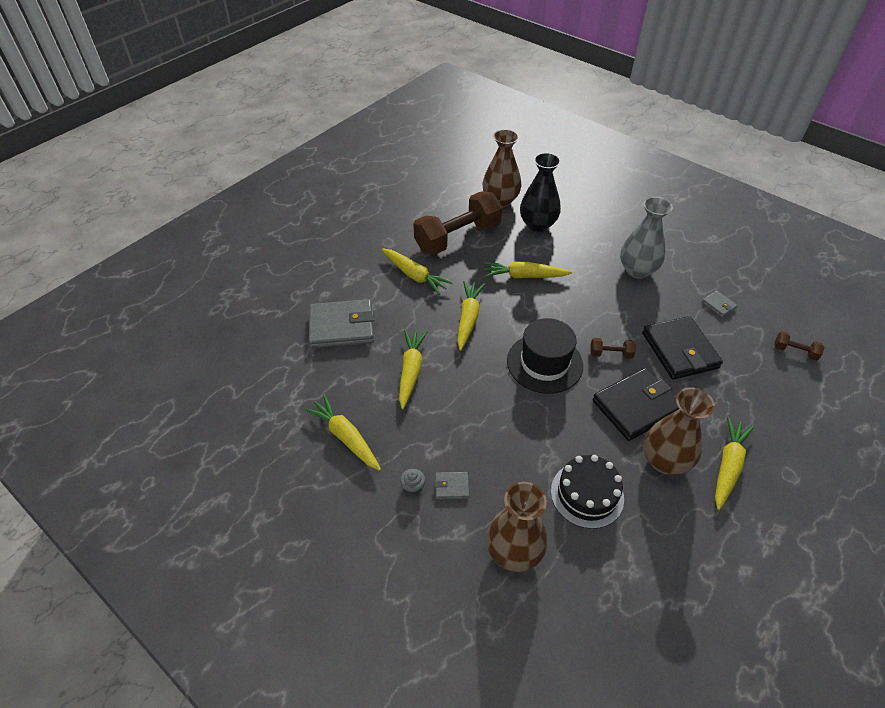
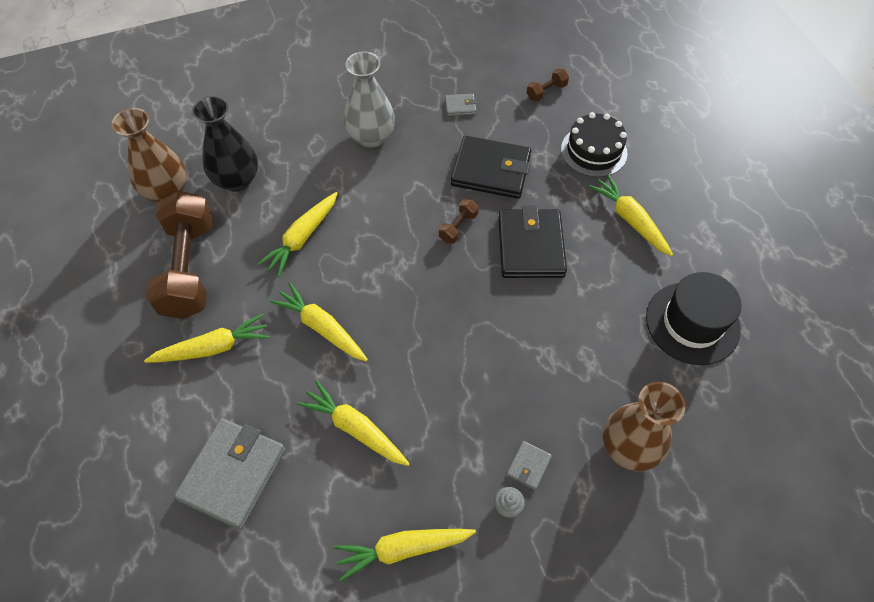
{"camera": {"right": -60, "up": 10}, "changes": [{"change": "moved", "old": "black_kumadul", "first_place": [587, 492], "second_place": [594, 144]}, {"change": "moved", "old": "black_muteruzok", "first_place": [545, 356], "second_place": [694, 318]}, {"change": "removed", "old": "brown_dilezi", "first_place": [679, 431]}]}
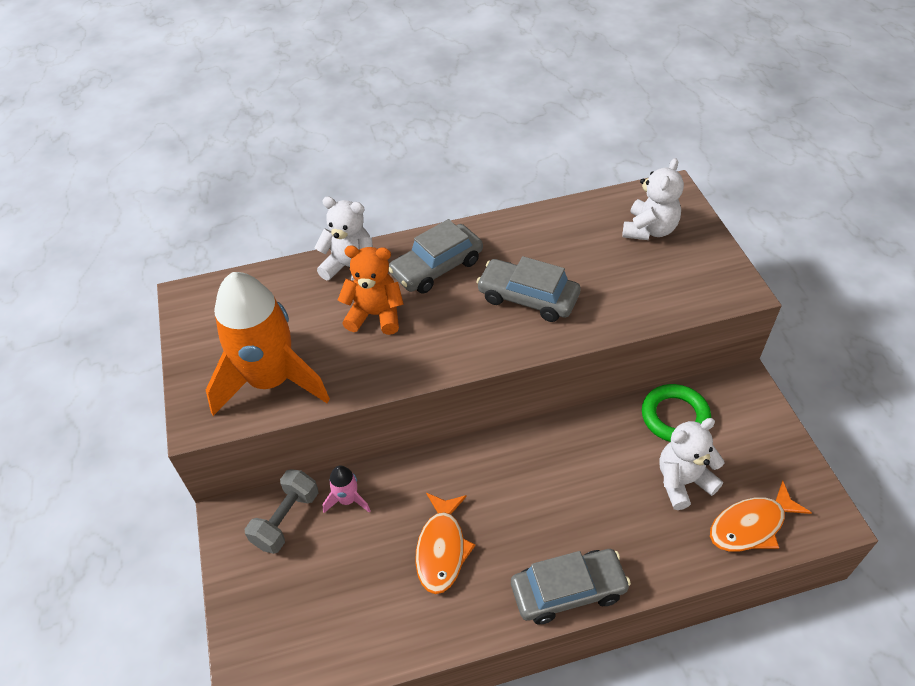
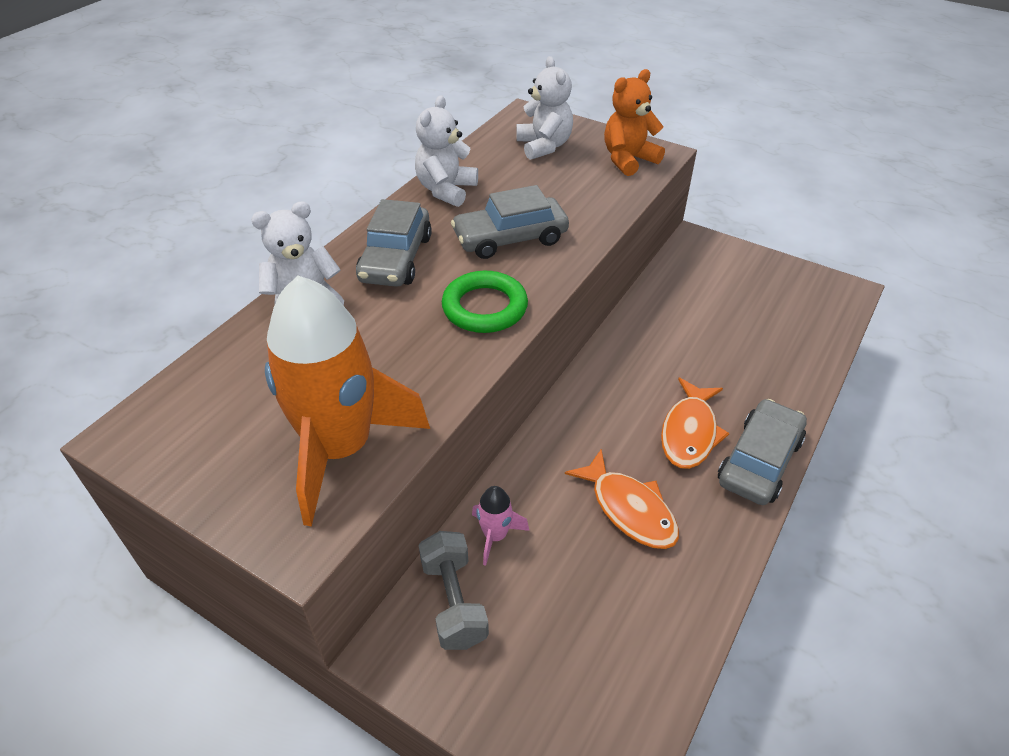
{"camera": {"right": -45, "up": -5}, "changes": [{"change": "moved", "old": "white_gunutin", "first_place": [691, 464], "second_place": [446, 151]}, {"change": "moved", "old": "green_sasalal", "first_place": [676, 413], "second_place": [485, 302]}, {"change": "moved", "old": "orange_gunutin", "first_place": [371, 290], "second_place": [634, 122]}, {"change": "moved", "old": "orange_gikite", "first_place": [761, 515], "second_place": [695, 423]}]}
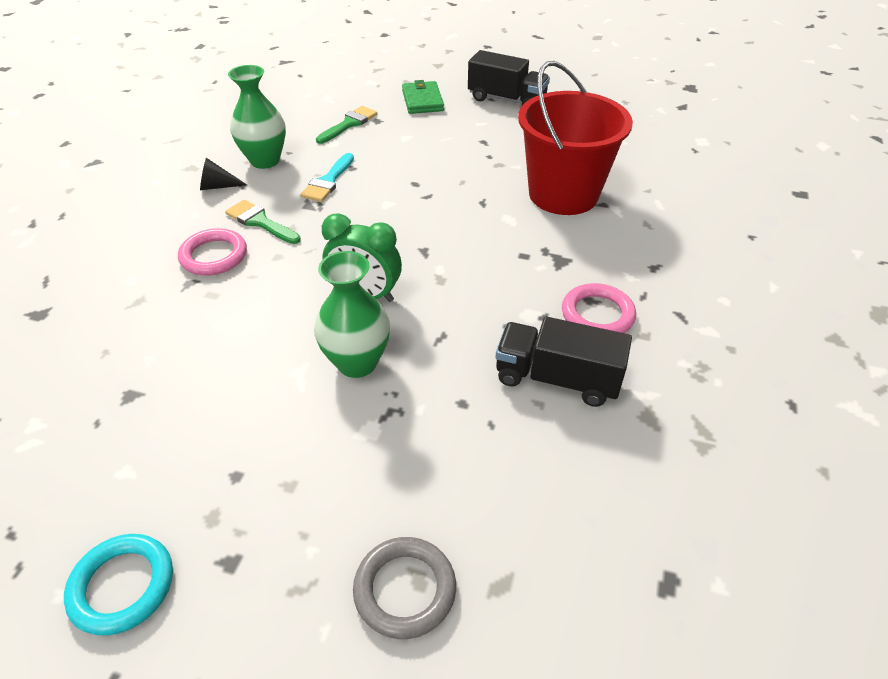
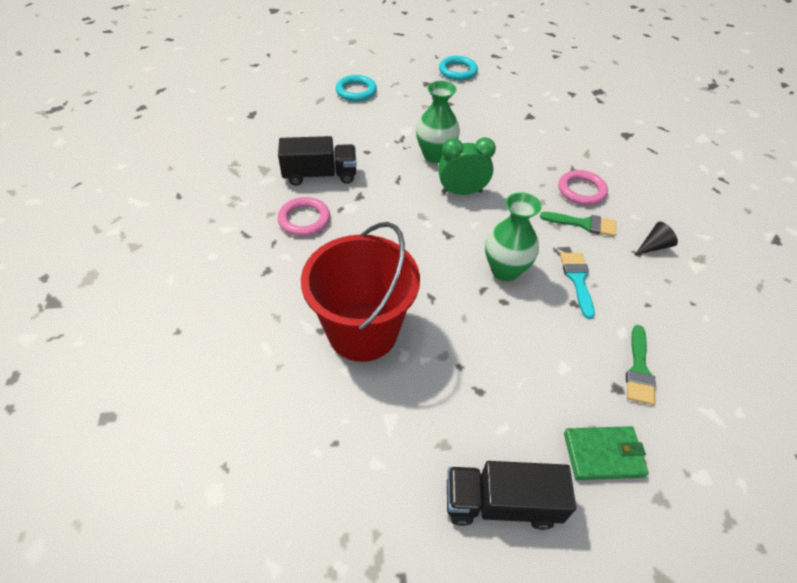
{"camera": {"right": 155, "up": 5}, "changes": [{"change": "recoloured", "old": "grey_sasalal", "new": "turquoise_sasalal", "first_place": [404, 588], "second_place": [356, 88]}, {"change": "moved", "old": "green_dilezi", "first_place": [257, 117], "second_place": [513, 236]}, {"change": "turned", "old": "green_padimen", "first_place": [423, 97], "second_place": [606, 453], "degrees": -60}]}
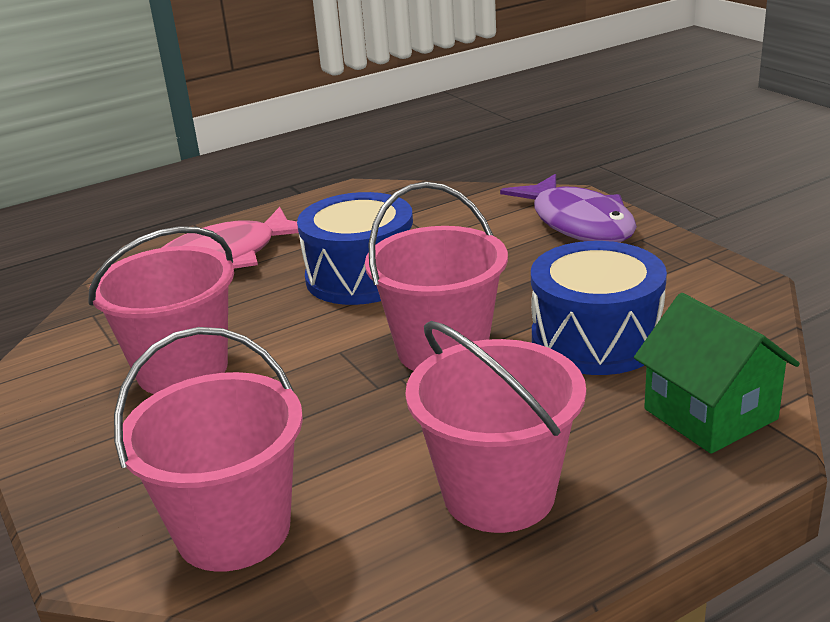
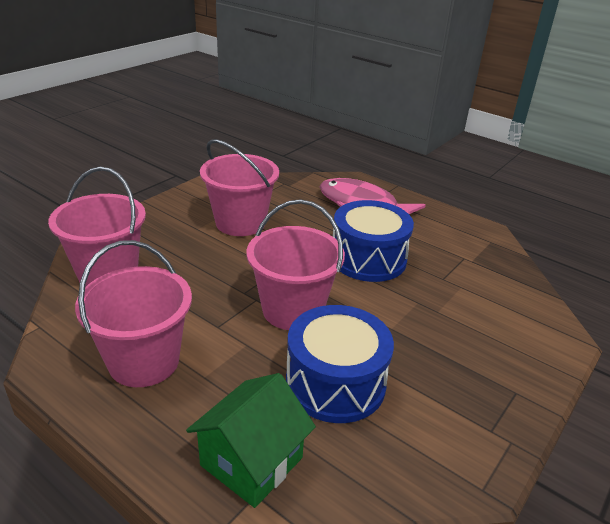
{"camera": {"right": 65, "up": 5}, "changes": [{"change": "removed", "old": "purple_gikite", "first_place": [568, 208]}]}
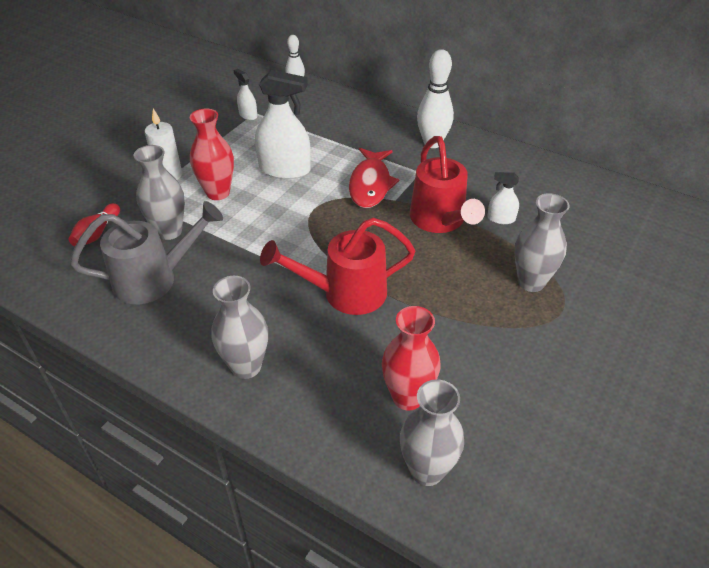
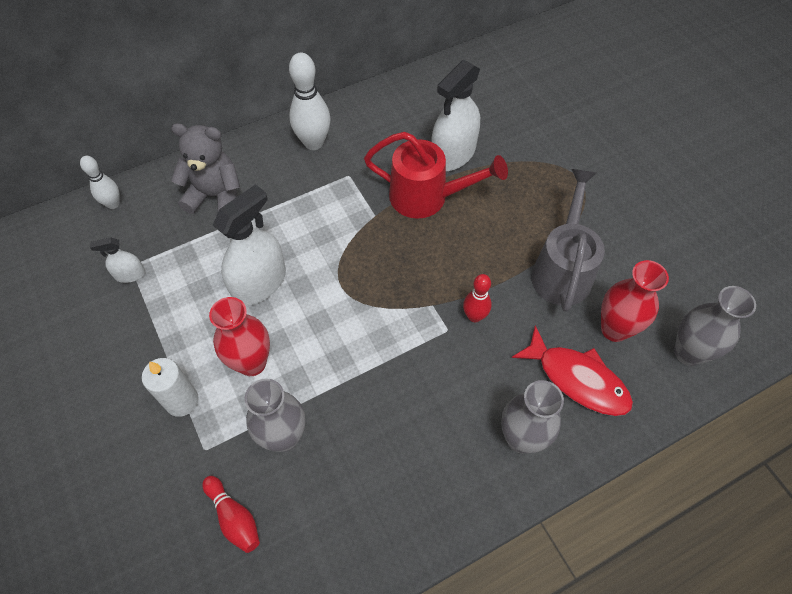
{"camera": {"right": -60, "up": 15}, "changes": [{"change": "added", "new": "grey_gunutin", "second_place": [205, 168]}, {"change": "resized", "old": "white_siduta", "first_place": [503, 198], "second_place": [455, 115], "factor": 2.03}, {"change": "replaced", "old": "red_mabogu", "new": "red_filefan", "first_place": [337, 266], "second_place": [477, 298]}, {"change": "moved", "old": "red_gikite", "first_place": [374, 178], "second_place": [572, 370]}, {"change": "moved", "old": "grey_mabogu", "first_place": [146, 252], "second_place": [568, 240]}, {"change": "removed", "old": "grey_dilezi", "first_place": [542, 242]}]}
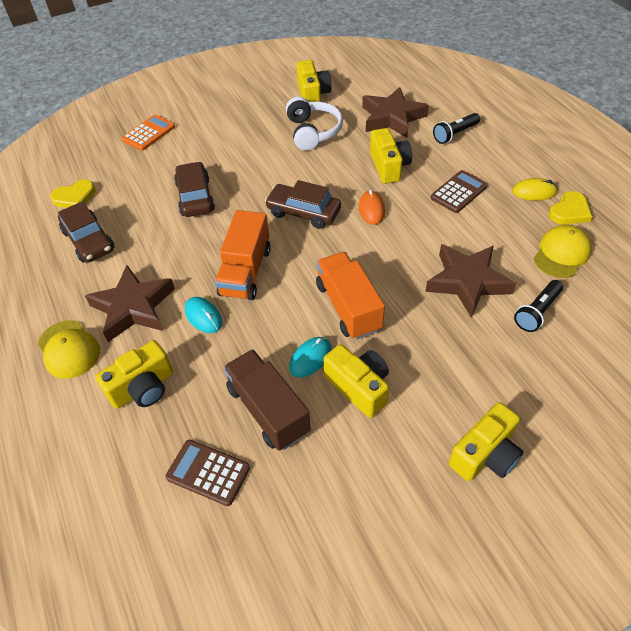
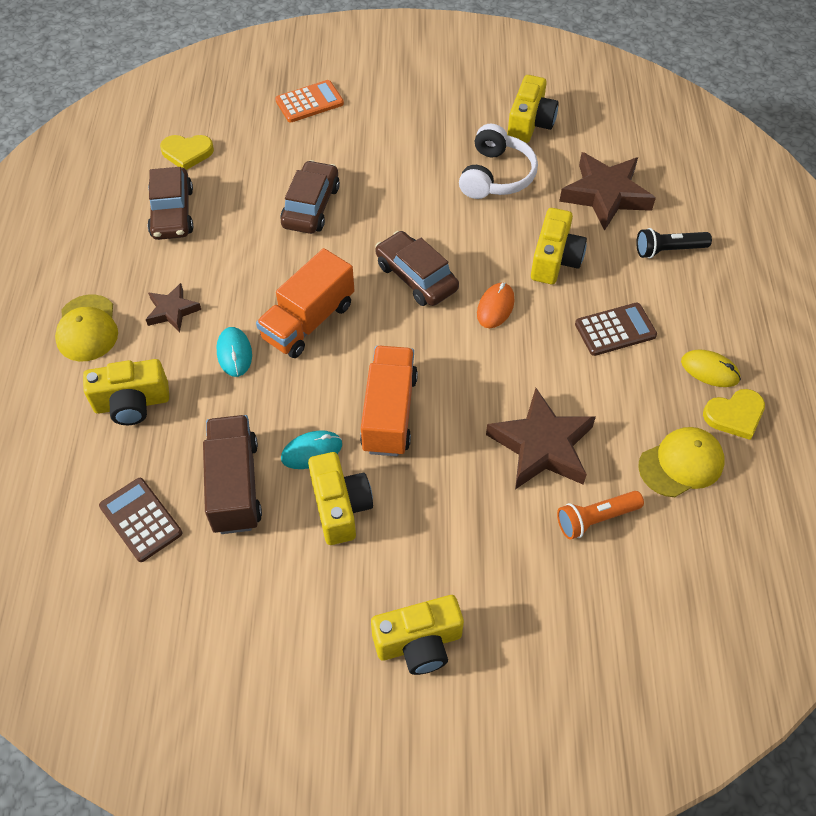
{"camera": {"right": 25, "up": 5}, "changes": [{"change": "resized", "old": "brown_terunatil", "first_place": [130, 303], "second_place": [173, 307], "factor": 0.55}, {"change": "recoloured", "old": "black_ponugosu", "new": "orange_ponugosu", "first_place": [538, 306], "second_place": [600, 515]}]}
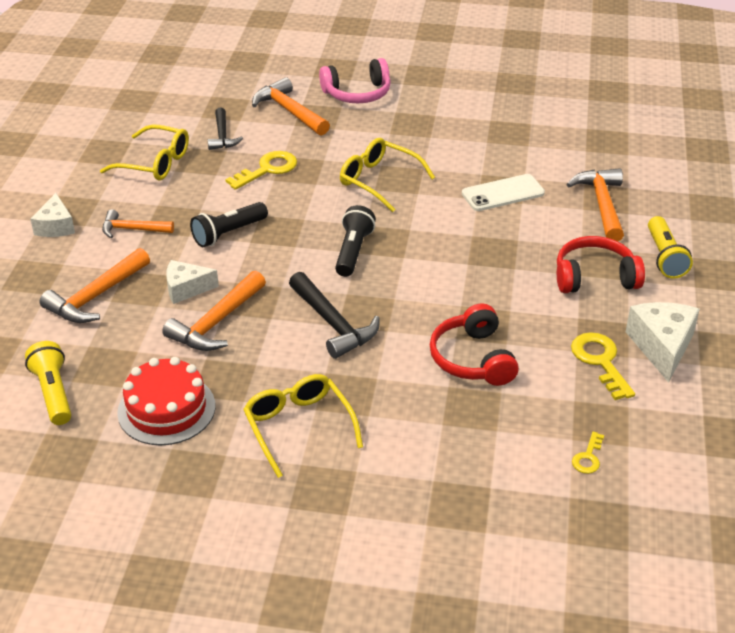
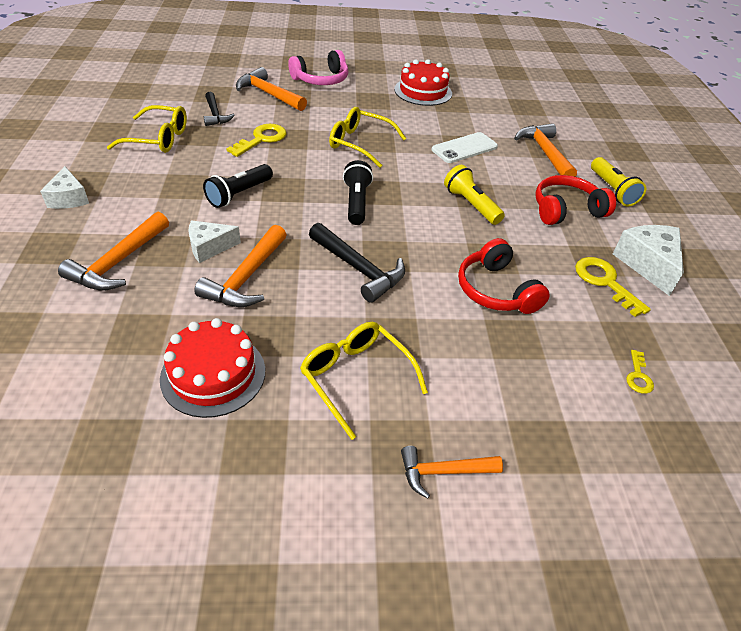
{"camera": {"right": -15, "up": 5}, "changes": [{"change": "added", "new": "red_kumadul", "second_place": [423, 82]}, {"change": "moved", "old": "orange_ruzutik", "first_place": [138, 223], "second_place": [452, 472]}, {"change": "moved", "old": "yellow_ponugosu", "first_place": [48, 383], "second_place": [474, 195]}]}
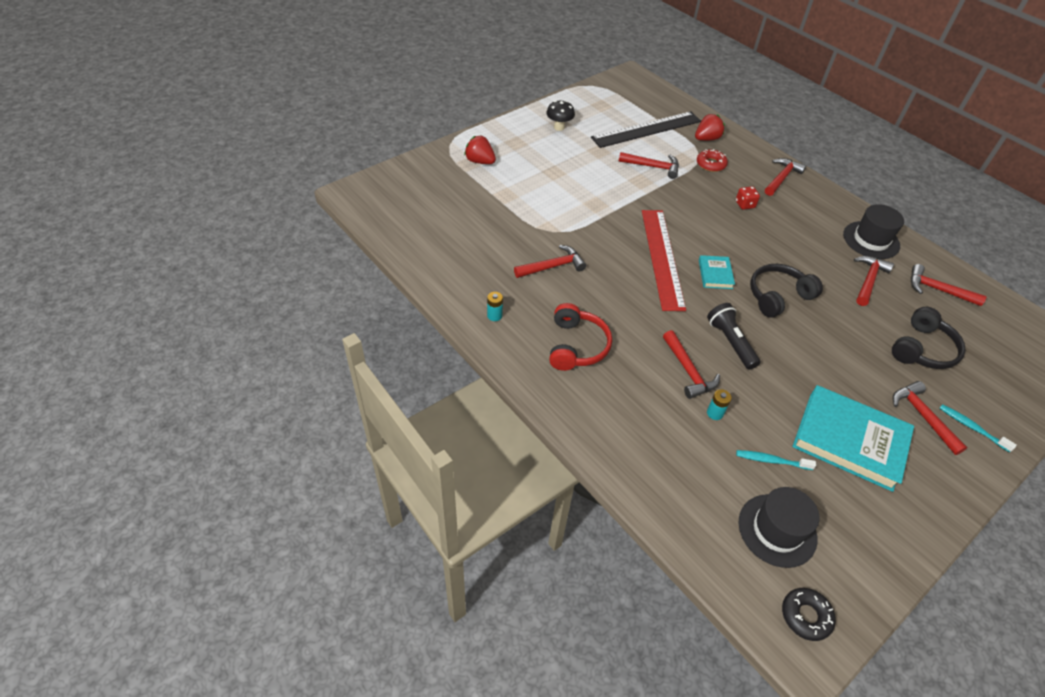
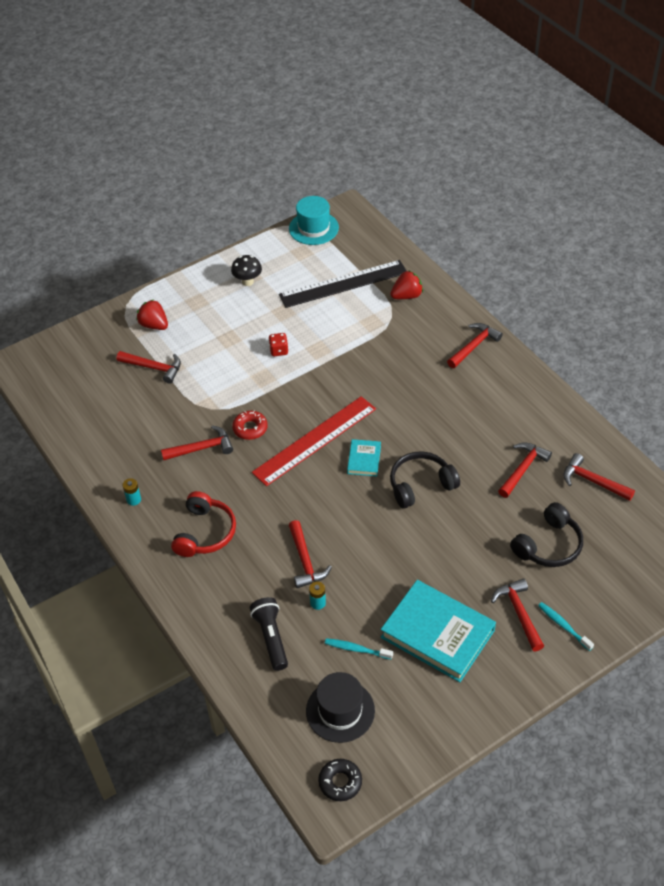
{"camera": {"right": 10, "up": 0}, "changes": [{"change": "moved", "old": "red_ruzutik", "first_place": [648, 165], "second_place": [149, 367]}, {"change": "moved", "old": "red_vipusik", "first_place": [712, 160], "second_place": [250, 425]}, {"change": "moved", "old": "black_ponugosu", "first_place": [733, 336], "second_place": [269, 634]}, {"change": "turned", "old": "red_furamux", "first_place": [664, 260], "second_place": [314, 441], "degrees": 45}, {"change": "moved", "old": "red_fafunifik", "first_place": [748, 198], "second_place": [279, 344]}, {"change": "added", "new": "turquoise_muteruzok", "second_place": [314, 220]}, {"change": "removed", "old": "black_muteruzok", "first_place": [873, 231]}]}
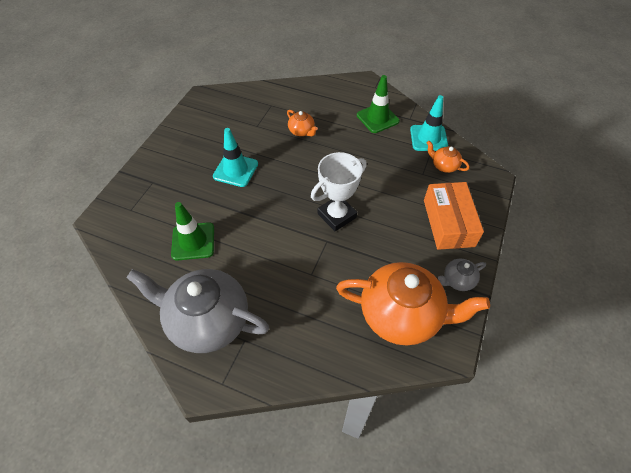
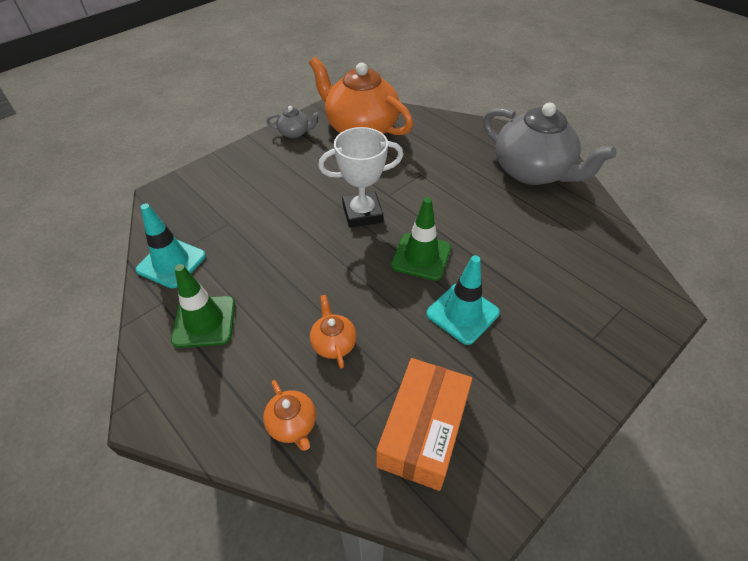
{"camera": {"right": -155, "up": -5}, "changes": [{"change": "moved", "old": "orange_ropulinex", "first_place": [448, 157], "second_place": [289, 415]}, {"change": "moved", "old": "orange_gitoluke", "first_place": [454, 216], "second_place": [424, 424]}, {"change": "moved", "old": "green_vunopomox", "first_place": [192, 231], "second_place": [421, 239]}]}
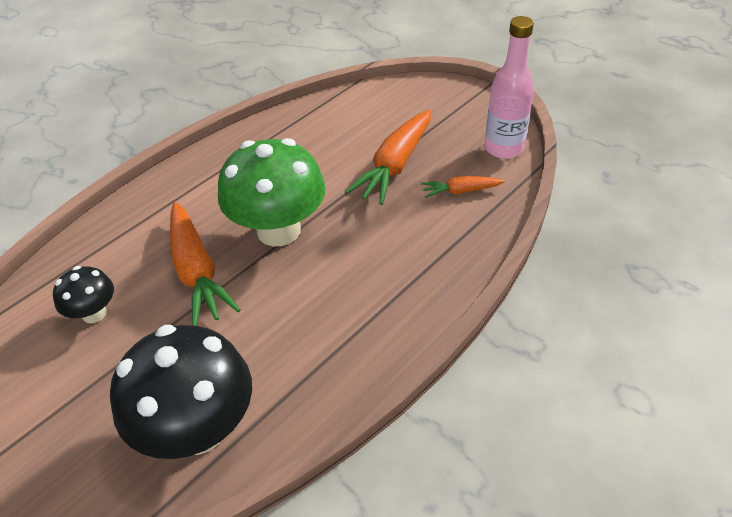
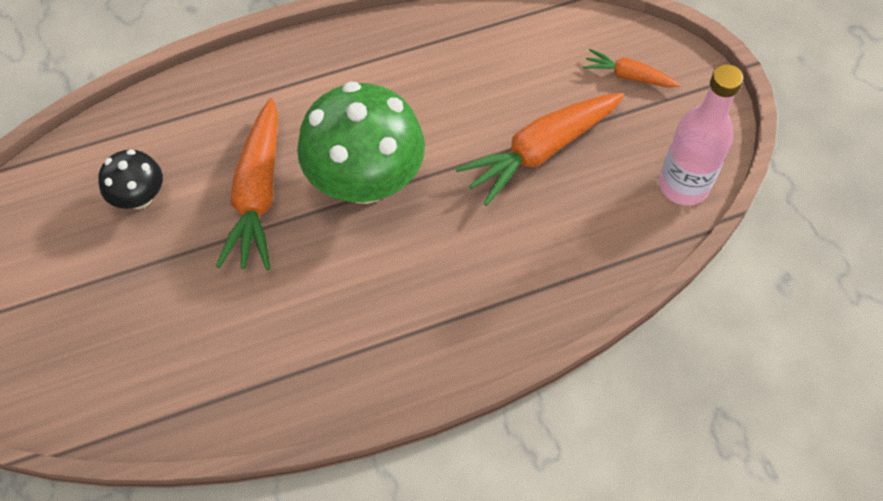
{"camera": {"right": 25, "up": 15}, "changes": [{"change": "moved", "old": "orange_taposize", "first_place": [463, 187], "second_place": [631, 68]}, {"change": "removed", "old": "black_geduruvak", "first_place": [181, 392]}]}
